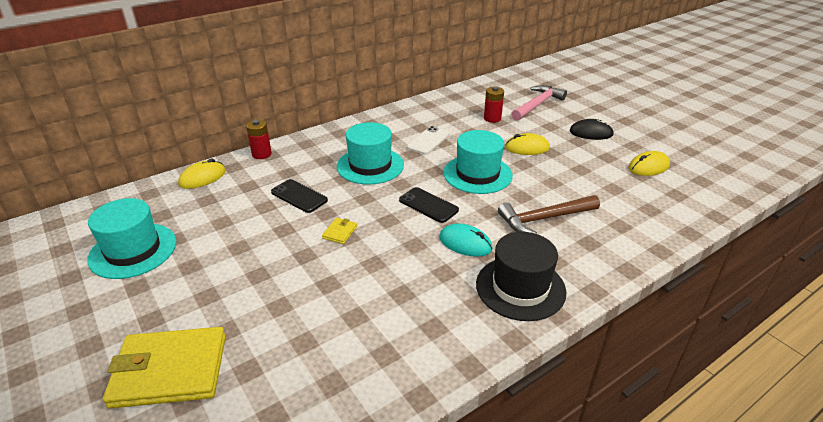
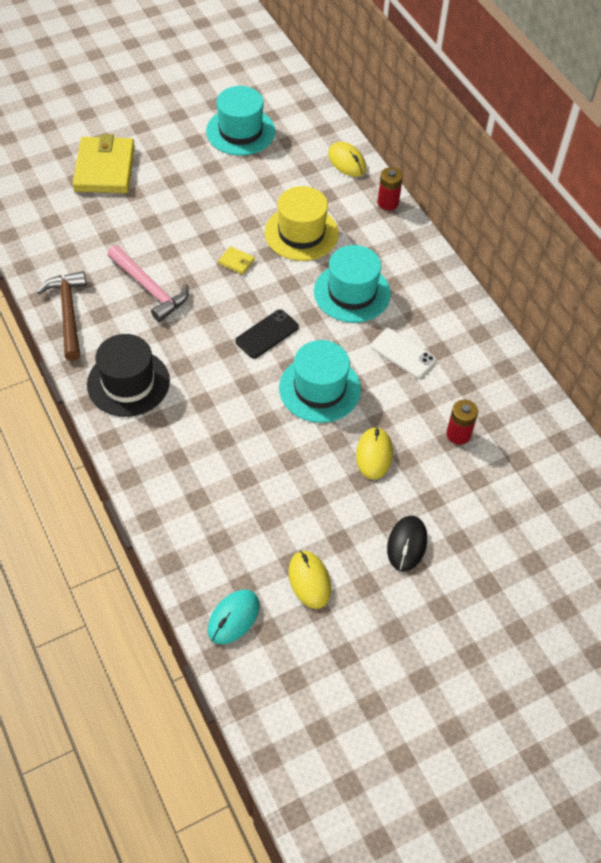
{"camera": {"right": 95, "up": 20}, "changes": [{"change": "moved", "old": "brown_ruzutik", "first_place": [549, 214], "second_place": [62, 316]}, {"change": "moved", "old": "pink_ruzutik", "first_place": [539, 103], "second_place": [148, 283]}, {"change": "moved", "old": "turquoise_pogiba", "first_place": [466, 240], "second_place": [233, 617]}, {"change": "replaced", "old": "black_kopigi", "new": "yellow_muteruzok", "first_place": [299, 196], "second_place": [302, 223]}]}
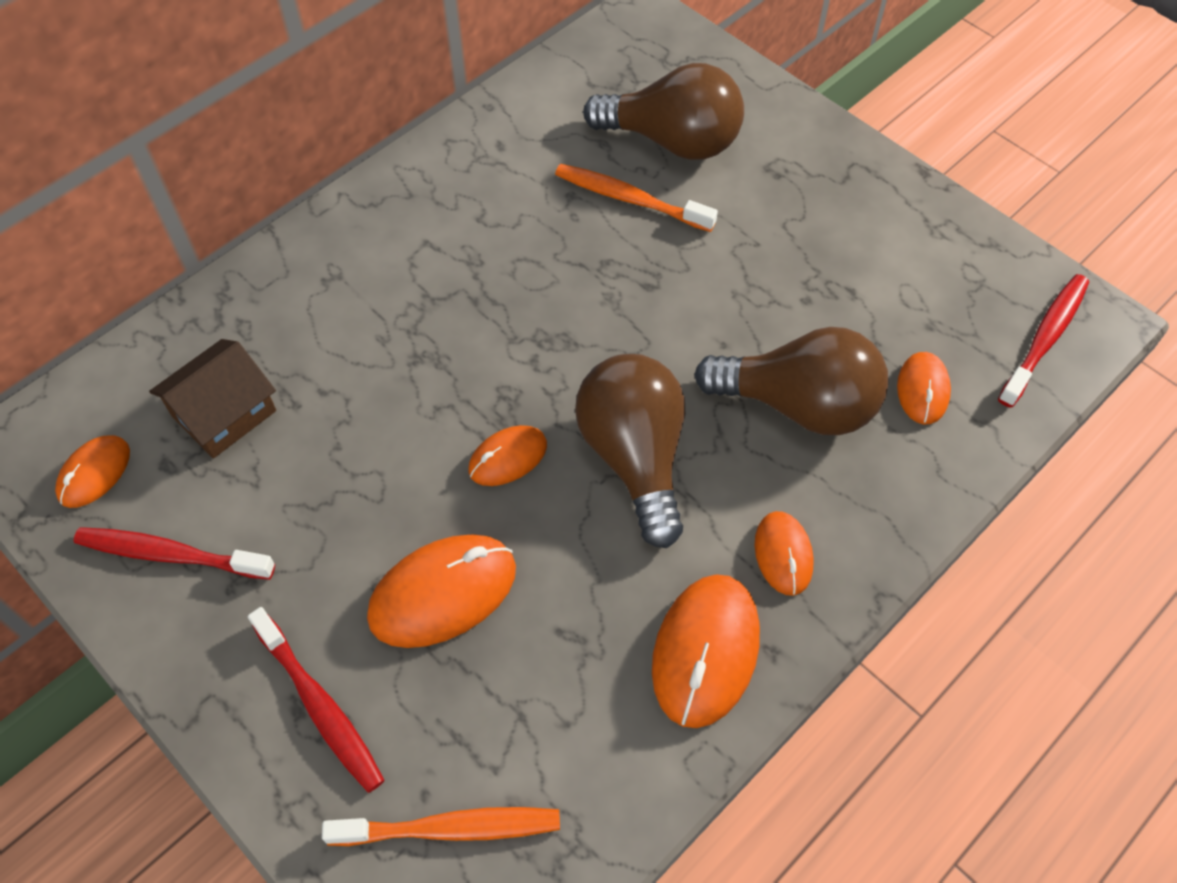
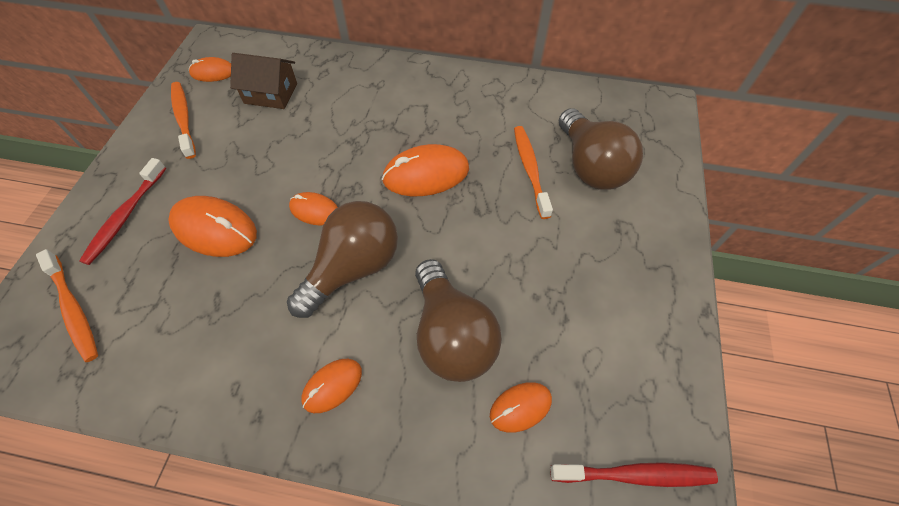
{"camera": {"right": 55, "up": 0}, "changes": [{"change": "recoloured", "old": "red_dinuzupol", "new": "orange_dinuzupol", "first_place": [174, 553], "second_place": [183, 120]}, {"change": "moved", "old": "orange_pogiba", "first_place": [706, 651], "second_place": [425, 170]}]}
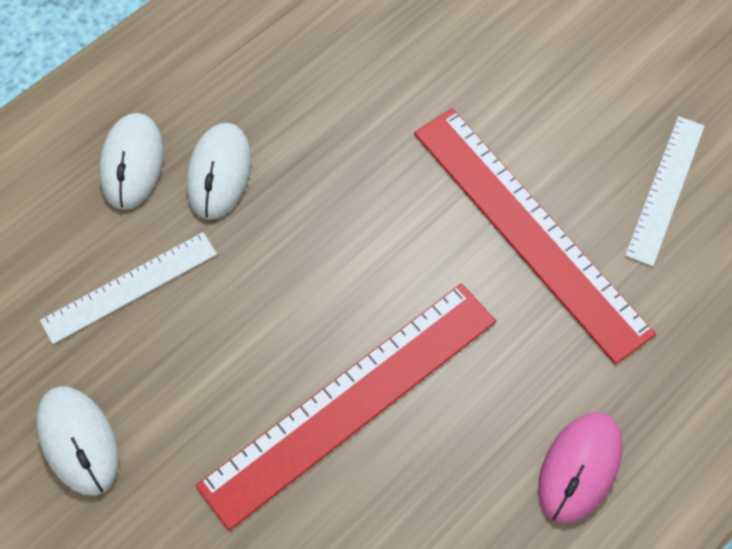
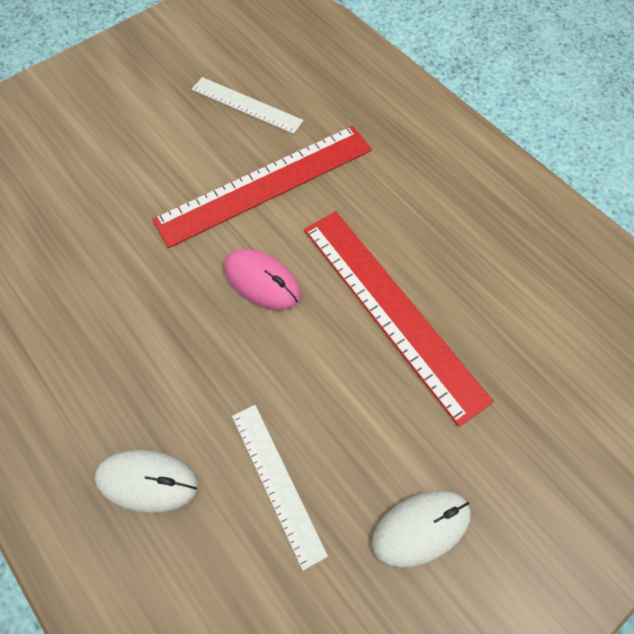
{"camera": {"right": -85, "up": 0}, "changes": [{"change": "moved", "old": "pink_pogiba", "first_place": [580, 468], "second_place": [262, 279]}, {"change": "removed", "old": "white_pogiba", "first_place": [218, 171]}]}
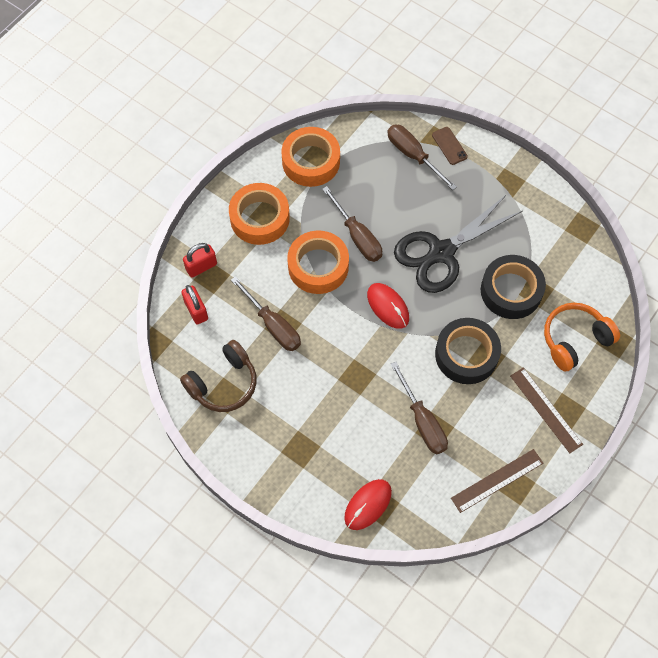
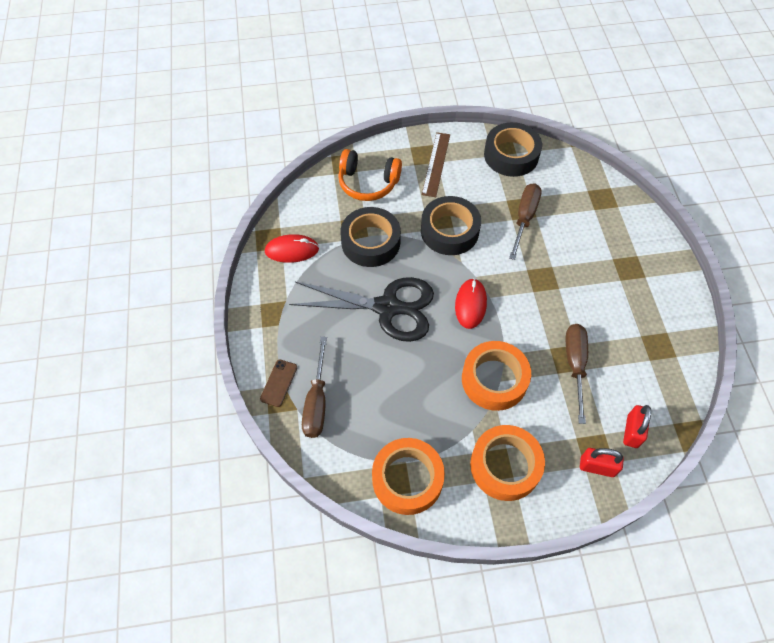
{"camera": {"right": -135, "up": -5}, "changes": [{"change": "moved", "old": "red_pogiba", "first_place": [368, 504], "second_place": [292, 248]}, {"change": "replaced", "old": "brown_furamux", "new": "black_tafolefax", "first_place": [497, 481], "second_place": [513, 149]}, {"change": "removed", "old": "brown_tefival", "first_place": [218, 376]}, {"change": "removed", "old": "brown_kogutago", "first_place": [352, 224]}]}
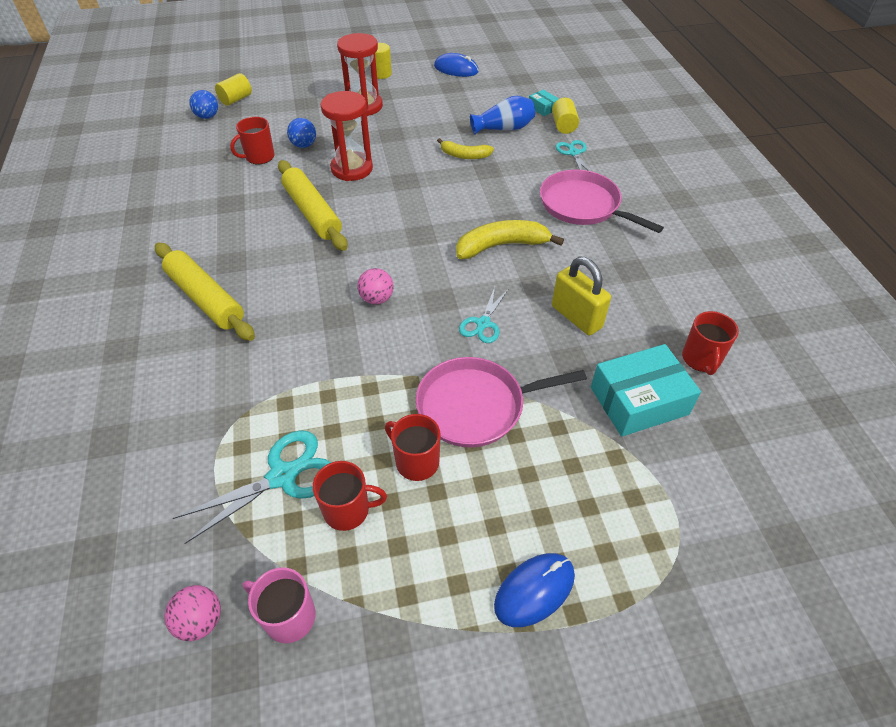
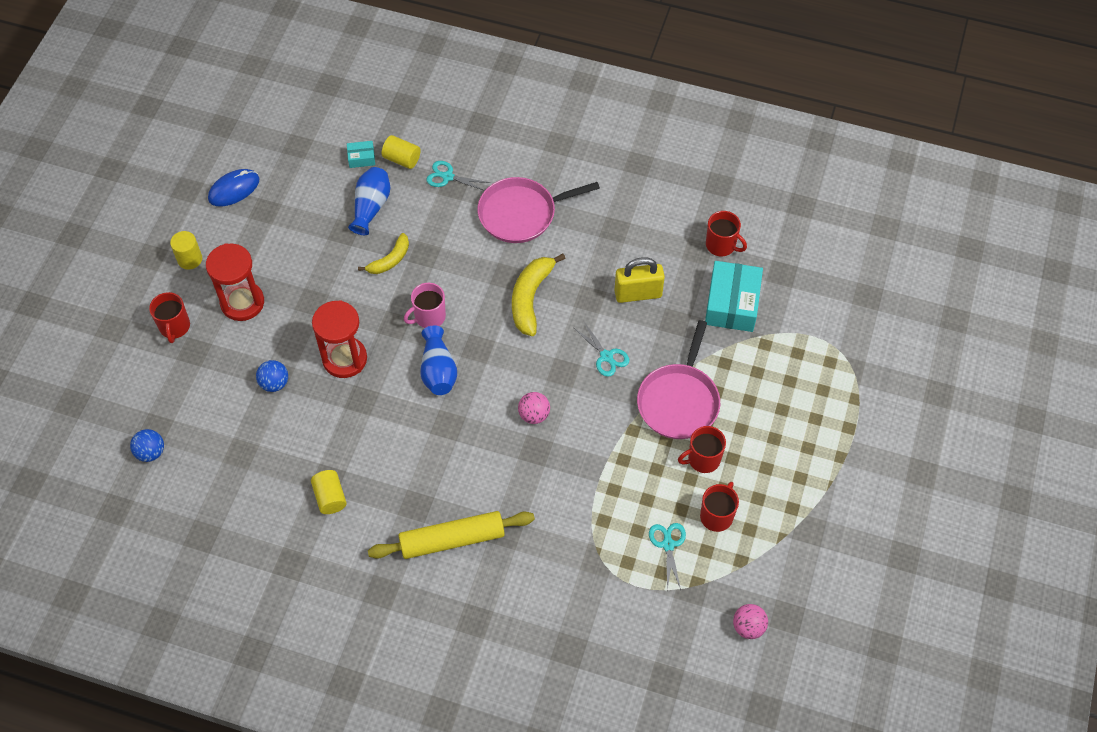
{"camera": {"right": -60, "up": 10}, "changes": [{"change": "moved", "old": "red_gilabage", "first_place": [252, 140], "second_place": [169, 317]}, {"change": "moved", "old": "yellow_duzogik", "first_place": [233, 89], "second_place": [329, 492]}, {"change": "moved", "old": "pink_gilabage", "first_place": [279, 605], "second_place": [425, 305]}, {"change": "added", "new": "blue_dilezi", "second_place": [438, 360]}, {"change": "resized", "old": "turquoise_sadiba", "first_place": [252, 487], "second_place": [667, 557], "factor": 0.61}, {"change": "removed", "old": "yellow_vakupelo", "first_place": [312, 205]}, {"change": "removed", "old": "blue_pogiba", "first_place": [534, 590]}]}
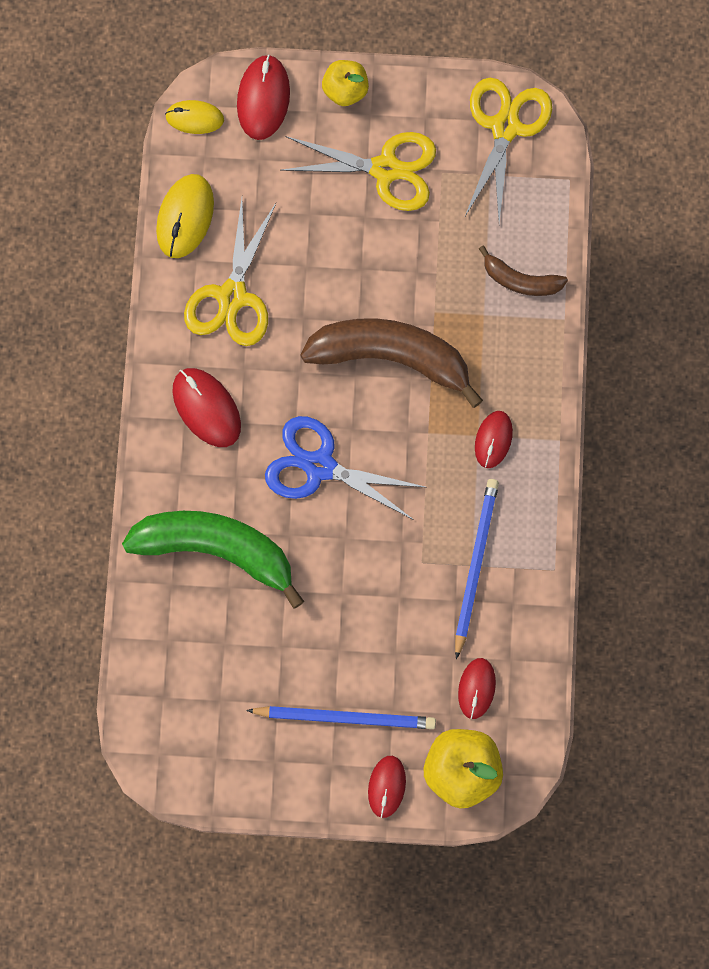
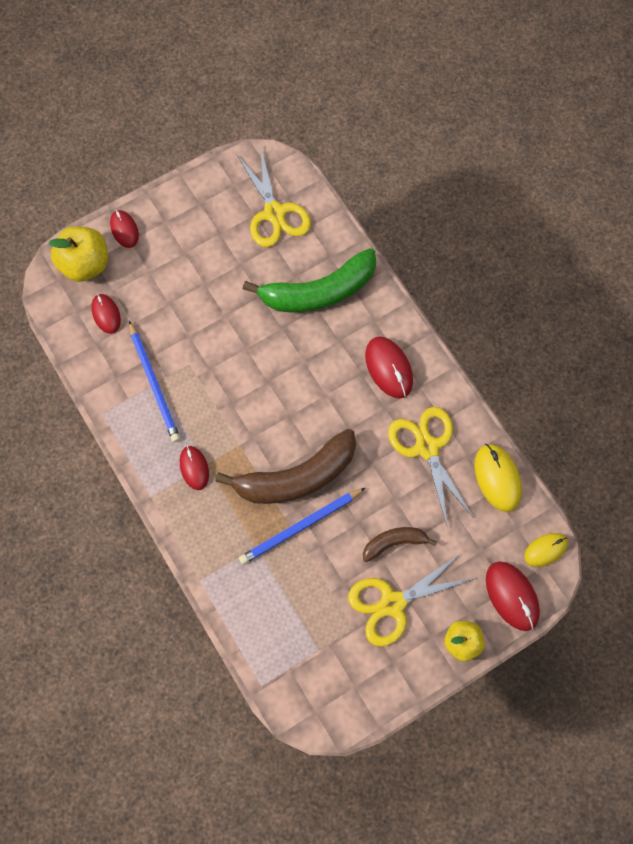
{"camera": {"right": 145, "up": -5}, "changes": [{"change": "moved", "old": "yellow_sadiba", "first_place": [508, 150], "second_place": [274, 198]}, {"change": "moved", "old": "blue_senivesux", "first_place": [341, 717], "second_place": [302, 526]}, {"change": "moved", "old": "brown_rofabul", "first_place": [523, 271], "second_place": [400, 544]}, {"change": "turned", "old": "red_pogiba", "first_place": [206, 407], "second_place": [389, 367], "degrees": 45}, {"change": "removed", "old": "blue_sadiba", "first_place": [346, 468]}]}
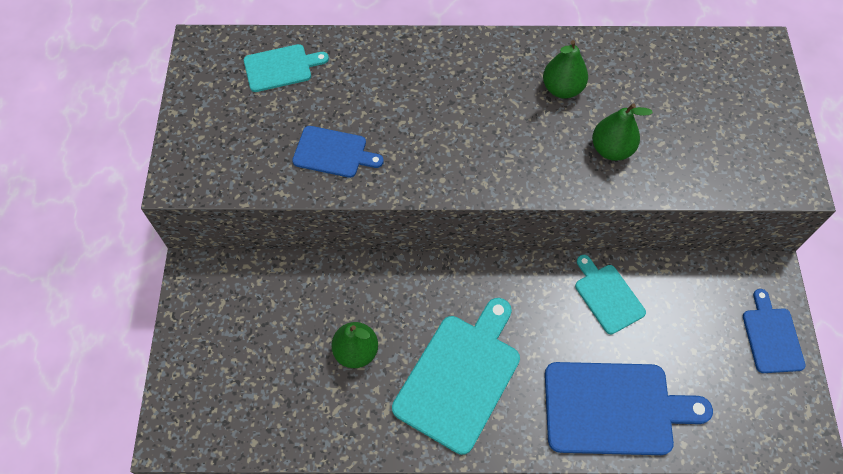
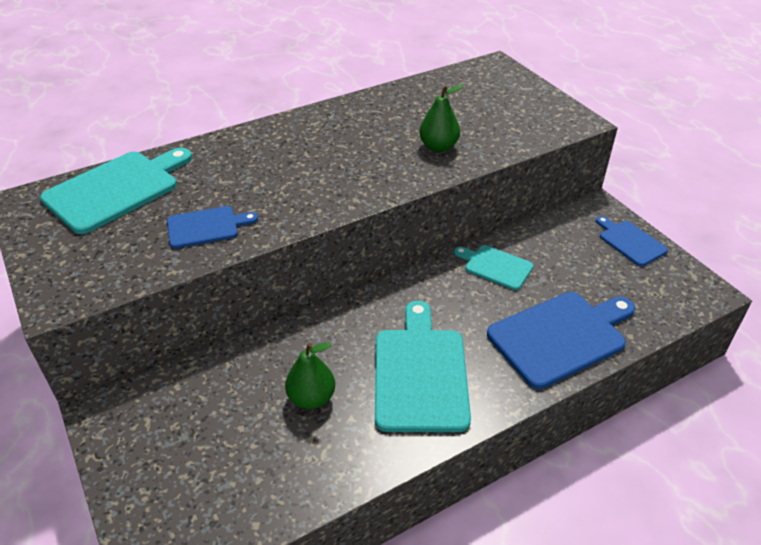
{"camera": {"right": -30, "up": -20}, "changes": [{"change": "resized", "old": "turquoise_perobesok", "first_place": [286, 68], "second_place": [116, 191], "factor": 1.8}, {"change": "removed", "old": "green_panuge", "first_place": [565, 69]}]}
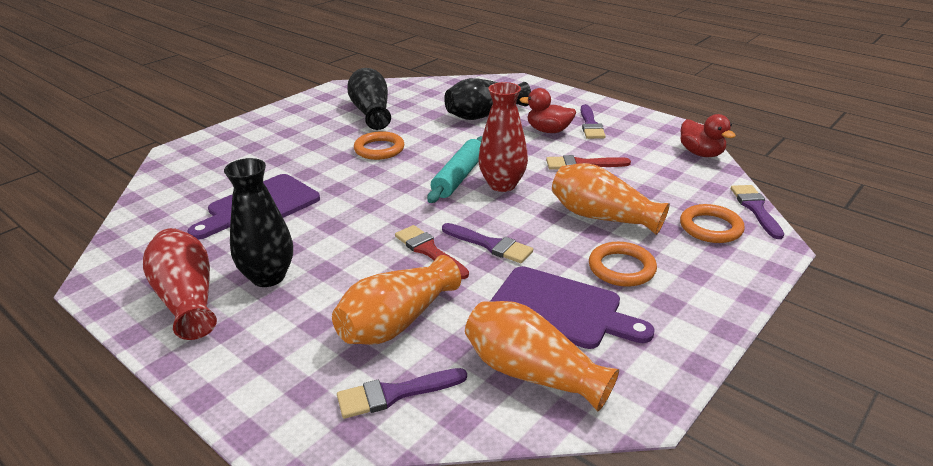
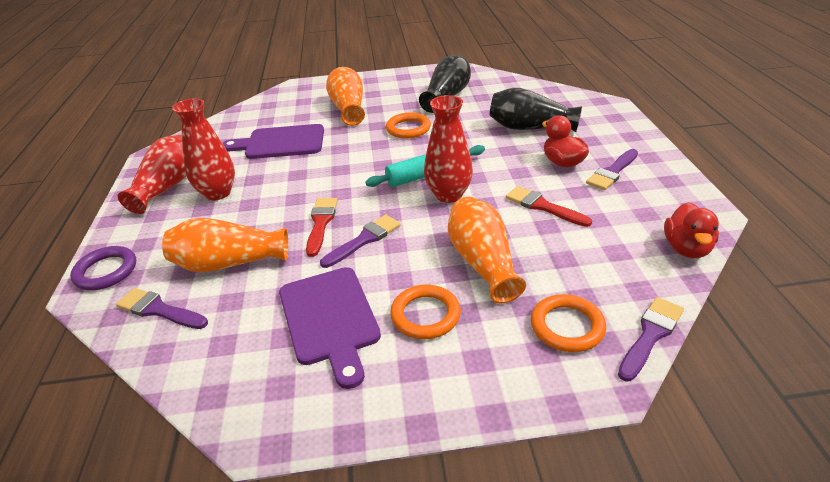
{"camera": {"right": 45, "up": 5}, "changes": [{"change": "added", "new": "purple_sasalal", "second_place": [103, 268]}, {"change": "recoloured", "old": "black_dilezi", "new": "red_dilezi", "first_place": [258, 222], "second_place": [203, 149]}, {"change": "turned", "old": "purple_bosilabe", "first_place": [487, 243], "second_place": [360, 241], "degrees": -120}, {"change": "moved", "old": "orange_dilezi", "first_place": [542, 356], "second_place": [345, 96]}]}
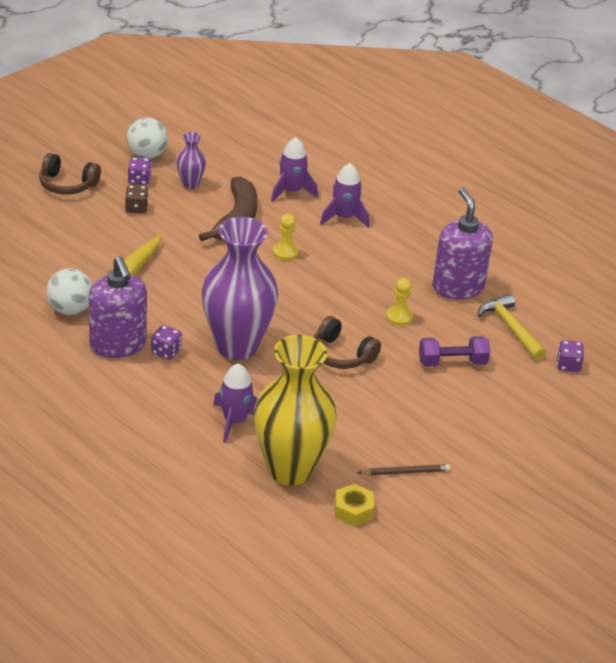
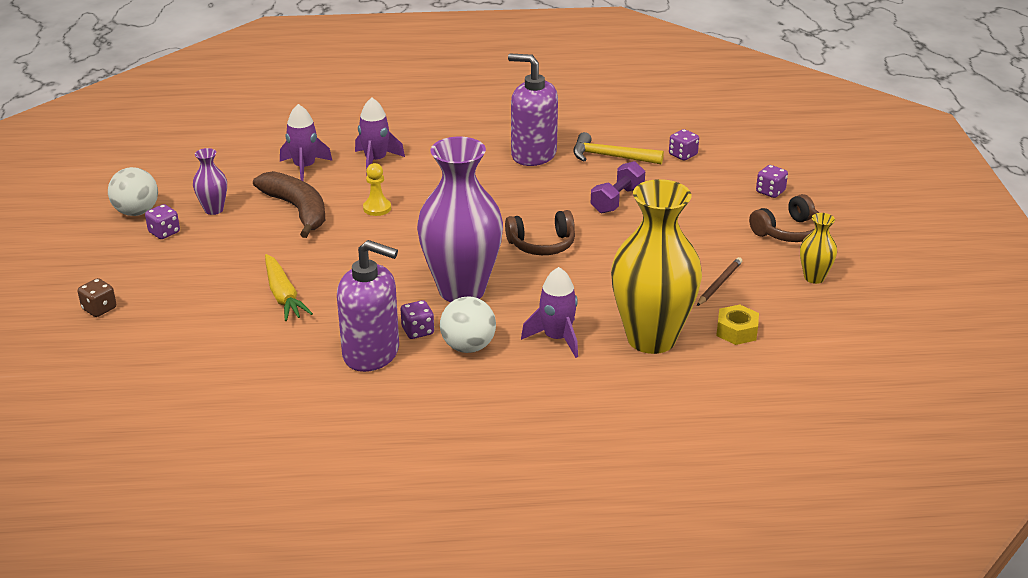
{"camera": {"right": -45, "up": -5}, "changes": [{"change": "moved", "old": "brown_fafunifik", "first_place": [137, 199], "second_place": [97, 297]}, {"change": "moved", "old": "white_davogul", "first_place": [69, 291], "second_place": [468, 324]}, {"change": "moved", "old": "brown_tefival", "first_place": [70, 174], "second_place": [784, 218]}, {"change": "added", "new": "purple_fafunifik", "second_place": [772, 181]}, {"change": "added", "new": "yellow_dilezi", "second_place": [818, 248]}, {"change": "removed", "old": "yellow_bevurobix", "first_place": [399, 302]}]}
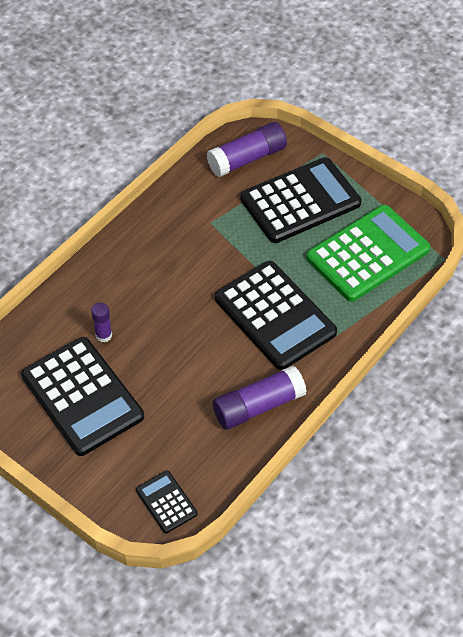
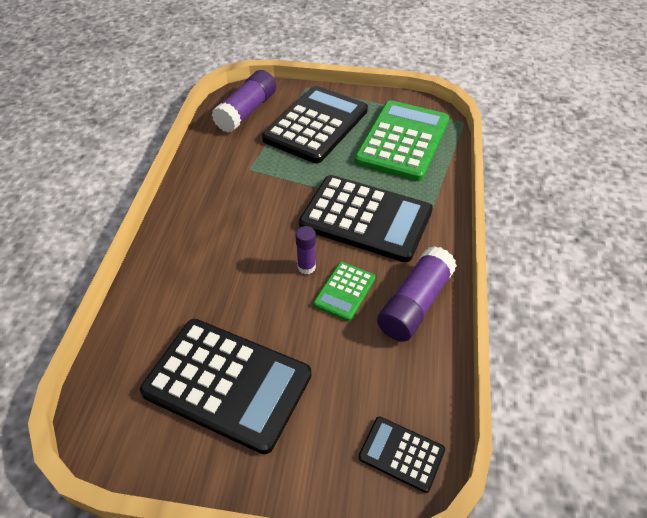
{"camera": {"right": -30, "up": -5}, "changes": [{"change": "moved", "old": "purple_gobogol", "first_place": [101, 323], "second_place": [305, 250]}, {"change": "added", "new": "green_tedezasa", "second_place": [344, 291]}]}
